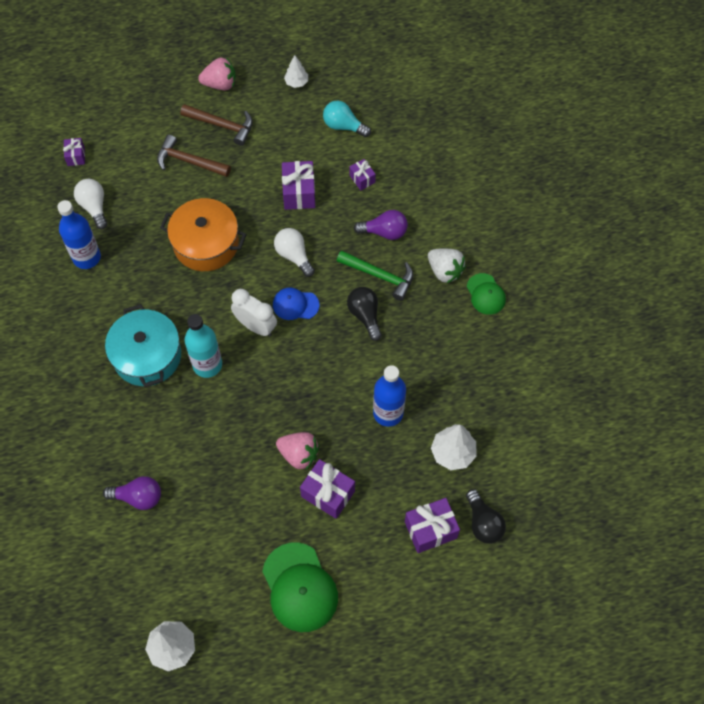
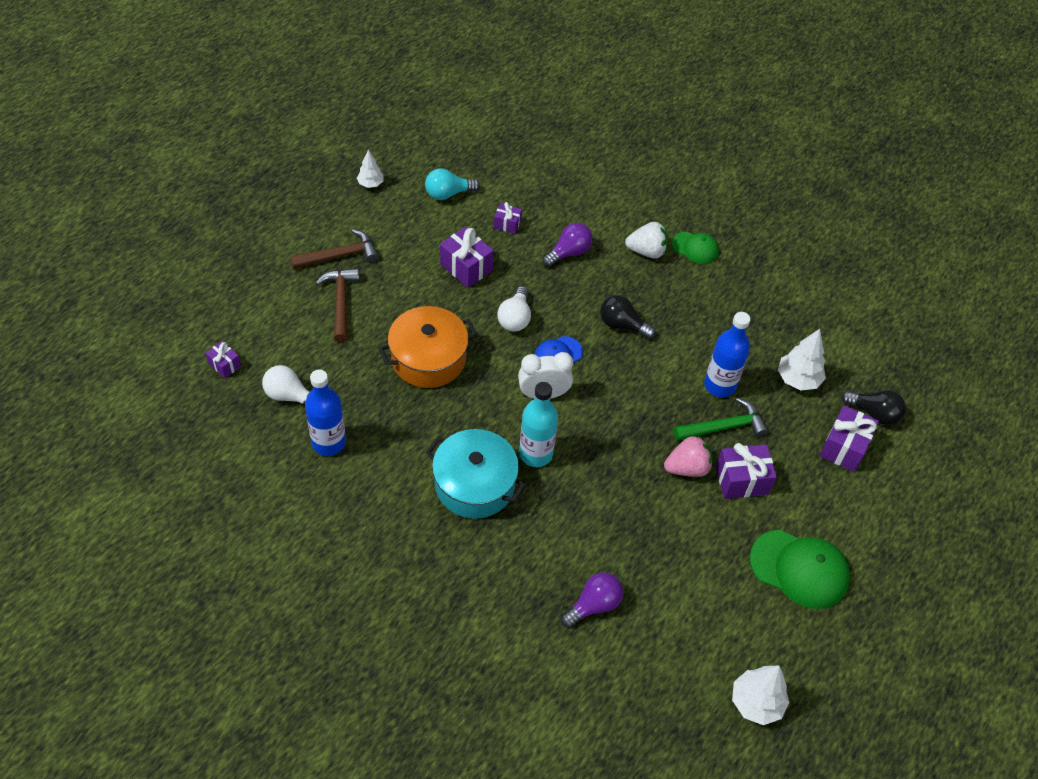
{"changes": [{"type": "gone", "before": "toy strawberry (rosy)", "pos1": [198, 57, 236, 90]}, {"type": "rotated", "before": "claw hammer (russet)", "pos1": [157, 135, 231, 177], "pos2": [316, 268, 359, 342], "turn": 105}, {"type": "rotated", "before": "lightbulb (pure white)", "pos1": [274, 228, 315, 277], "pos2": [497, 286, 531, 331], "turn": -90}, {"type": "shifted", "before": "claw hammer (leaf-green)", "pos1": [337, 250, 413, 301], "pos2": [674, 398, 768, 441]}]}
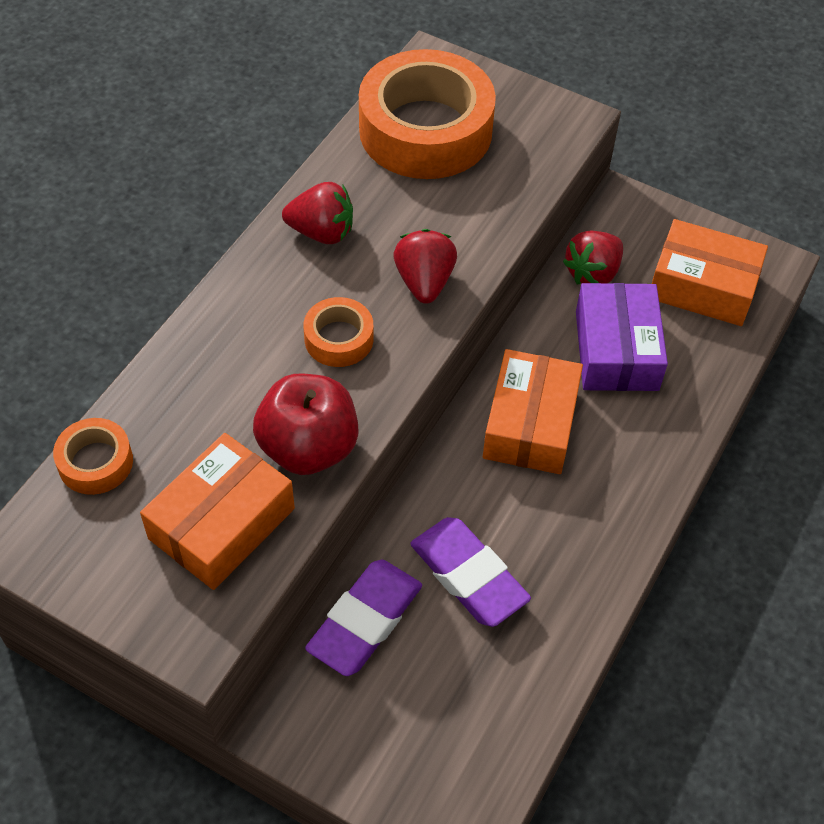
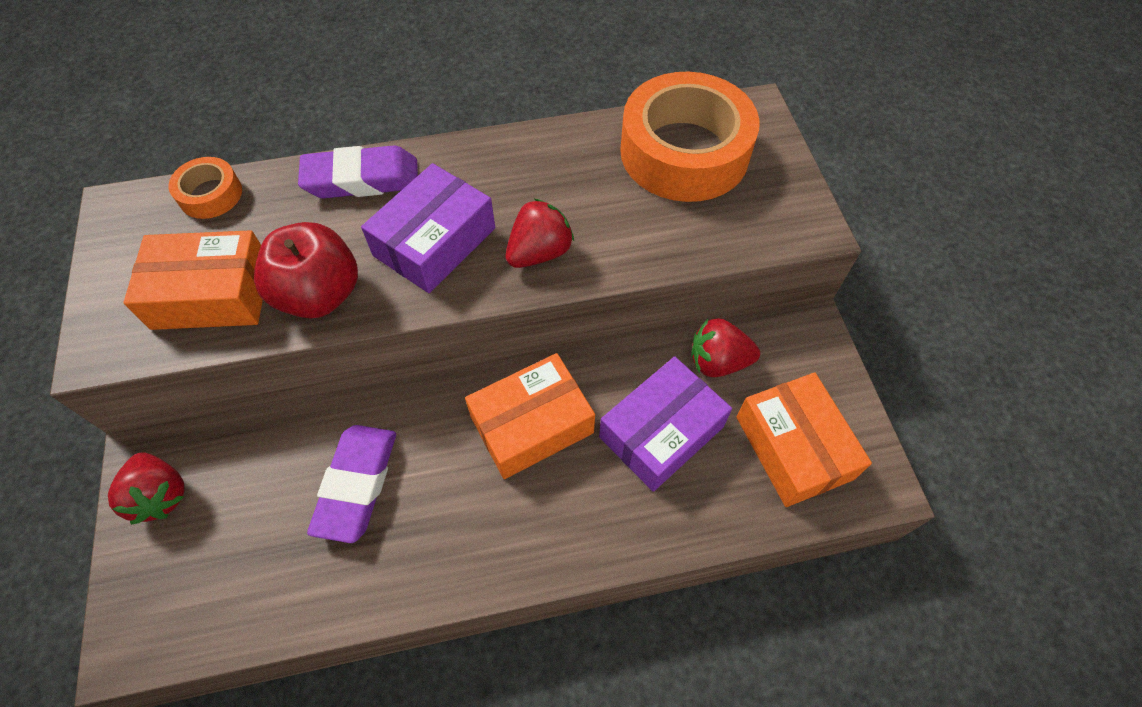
{"changes": [{"type": "shifted", "before": "toy strawberry (red)", "pos1": [282, 182, 353, 244], "pos2": [108, 452, 185, 525]}, {"type": "swapped", "before": "tape (orange-coloured)", "after": "box (royal purple)", "pos1": [304, 297, 373, 367], "pos2": [361, 163, 495, 293]}, {"type": "shifted", "before": "pencil eraser (royal purple)", "pos1": [305, 560, 422, 676], "pos2": [298, 145, 418, 198]}]}
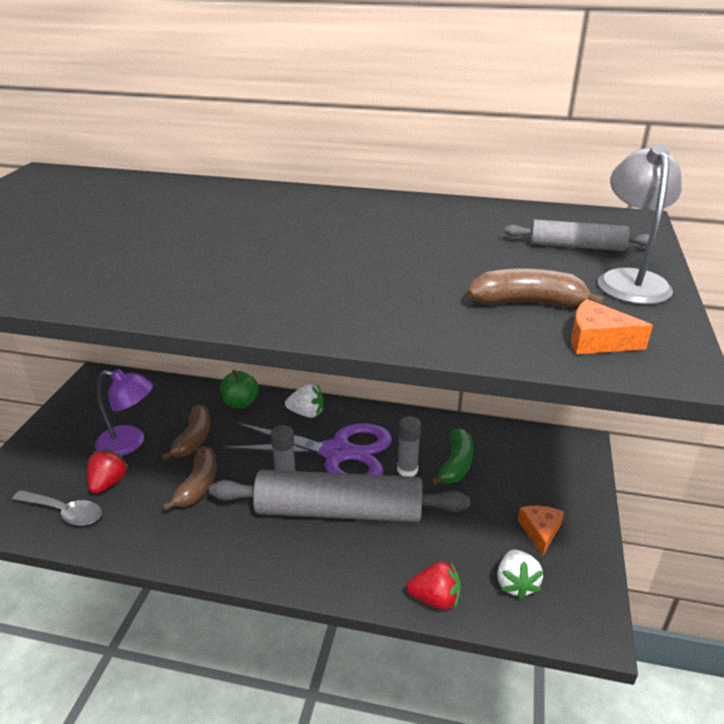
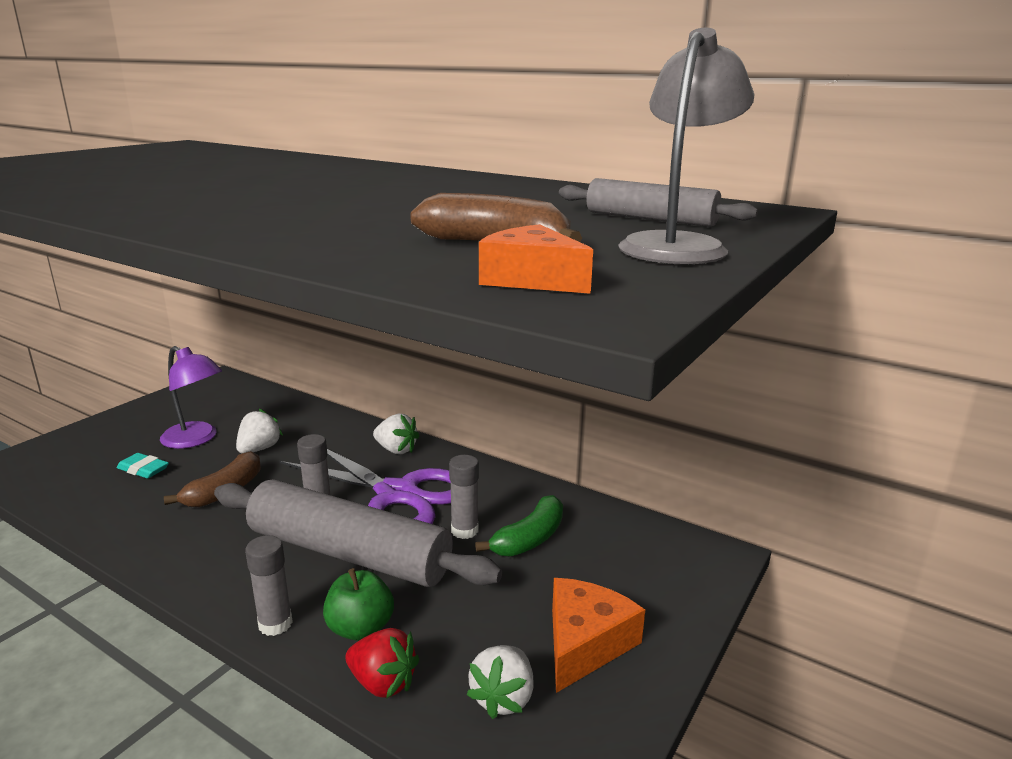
{"changes": [{"type": "shifted", "before": "apple fruit (leaf-green)", "pos1": [220, 370, 259, 408], "pos2": [323, 568, 394, 641]}, {"type": "swapped", "before": "toy banana (russet)", "after": "toy strawberry (pure white)", "pos1": [161, 404, 210, 461], "pos2": [236, 409, 283, 453]}, {"type": "swapped", "before": "toy strawberry (red)", "after": "pencil eraser (teal)", "pos1": [87, 449, 129, 494], "pos2": [117, 453, 169, 478]}, {"type": "gone", "before": "tablespoon (gray)", "pos1": [12, 490, 102, 526]}, {"type": "scaled", "before": "cheese (orange-coloured)", "pos1": [518, 506, 564, 556], "pos2": [552, 578, 645, 693], "scale": 1.55}, {"type": "new", "after": "glue (gray)", "pos2": [245, 535, 293, 636]}]}
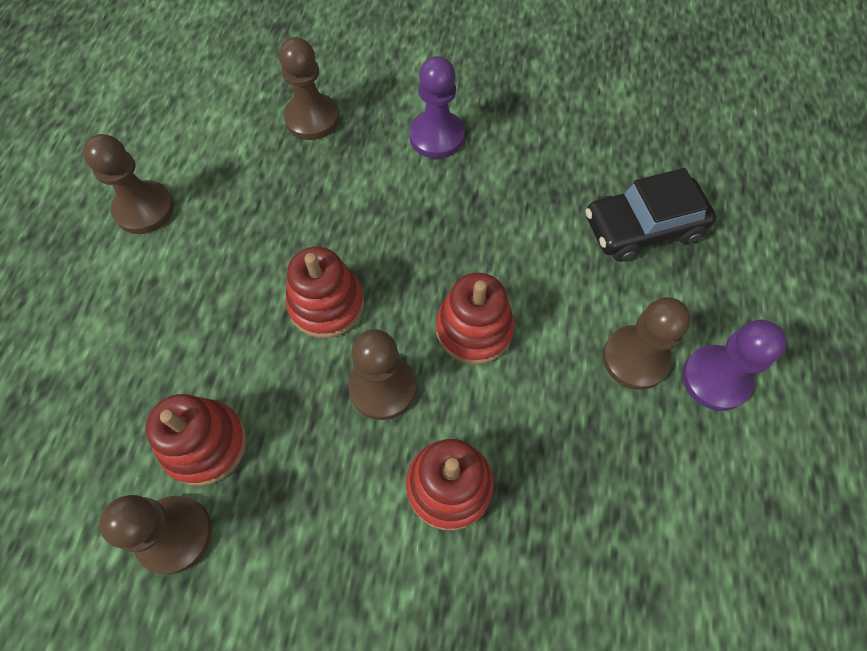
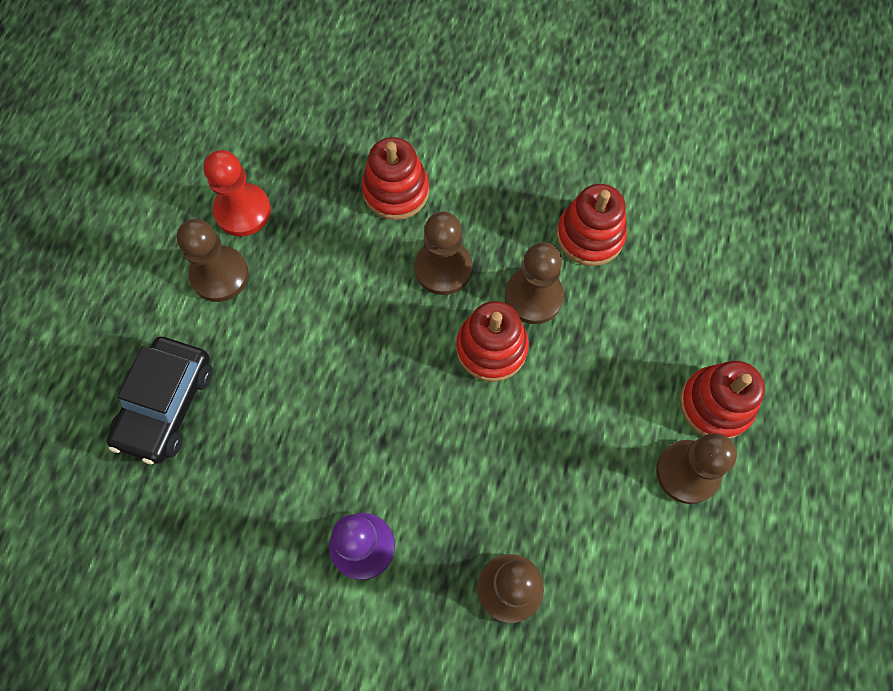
{"changes": [{"type": "rotated", "before": "toy car (black)", "pos1": [585, 168, 716, 262], "pos2": [107, 337, 213, 464], "turn": 120}, {"type": "shifted", "before": "ring stacker (red)", "pos1": [436, 273, 514, 364], "pos2": [680, 361, 765, 439]}, {"type": "gone", "before": "pawn (royal purple)", "pos1": [683, 320, 787, 411]}, {"type": "shifted", "before": "pawn (russet)", "pos1": [99, 495, 212, 574], "pos2": [505, 242, 564, 324]}, {"type": "new", "after": "pawn (red)", "pos2": [204, 150, 271, 236]}]}
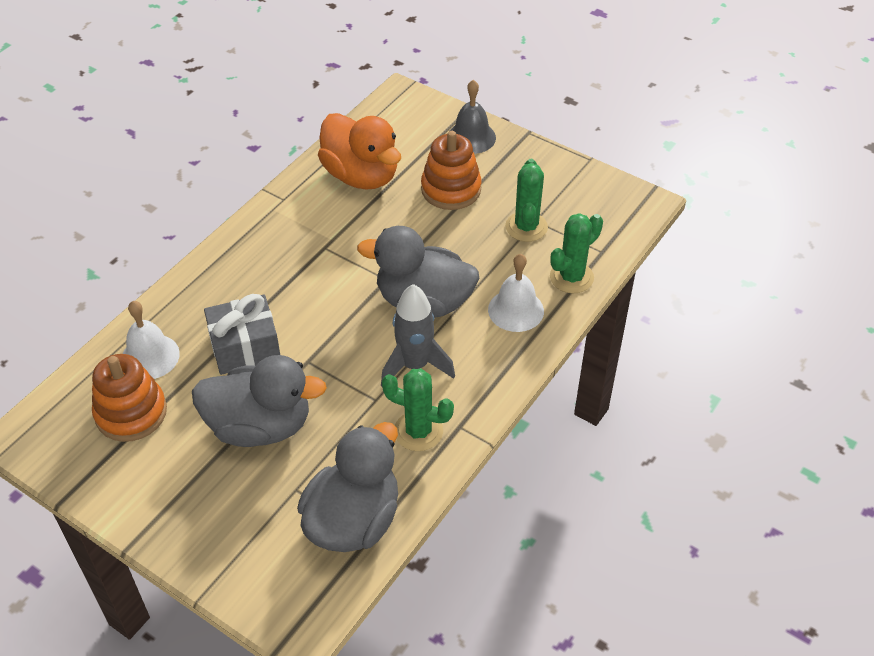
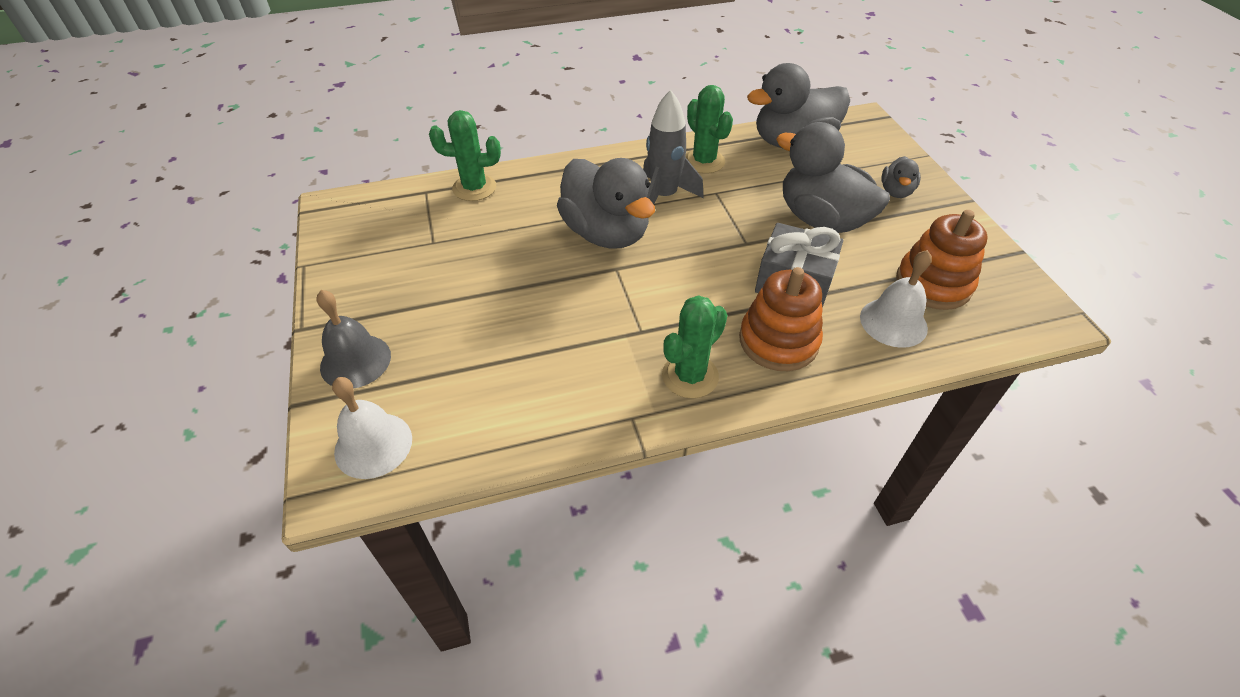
{"changes": [{"type": "gone", "before": "toy duck (orange-coloured)", "pos1": [318, 113, 401, 190]}, {"type": "shifted", "before": "ring stacker (orange-coloured)", "pos1": [421, 131, 482, 210], "pos2": [739, 267, 823, 371]}, {"type": "shifted", "before": "saguaro cactus (leaf-green)", "pos1": [505, 159, 548, 242], "pos2": [662, 295, 727, 399]}, {"type": "shifted", "before": "hand bell (pure white)", "pos1": [488, 254, 544, 332], "pos2": [332, 377, 412, 479]}, {"type": "new", "after": "toy duck (gray)", "pos2": [881, 156, 921, 198]}]}
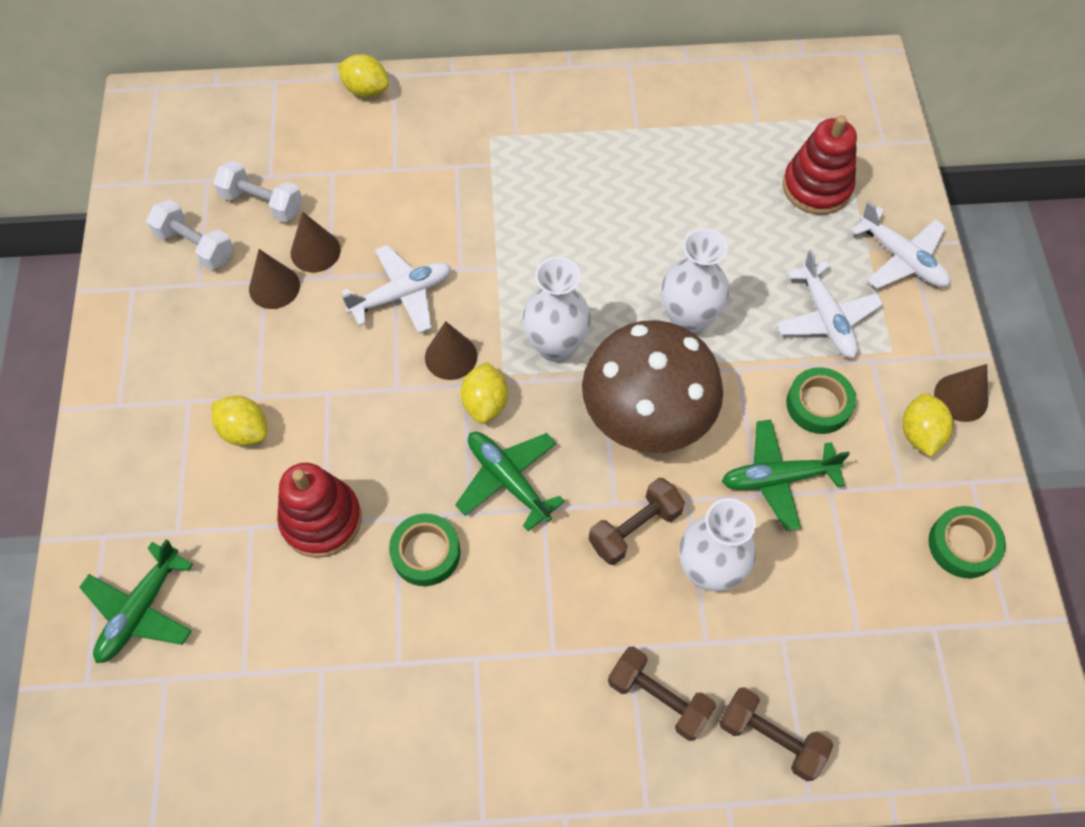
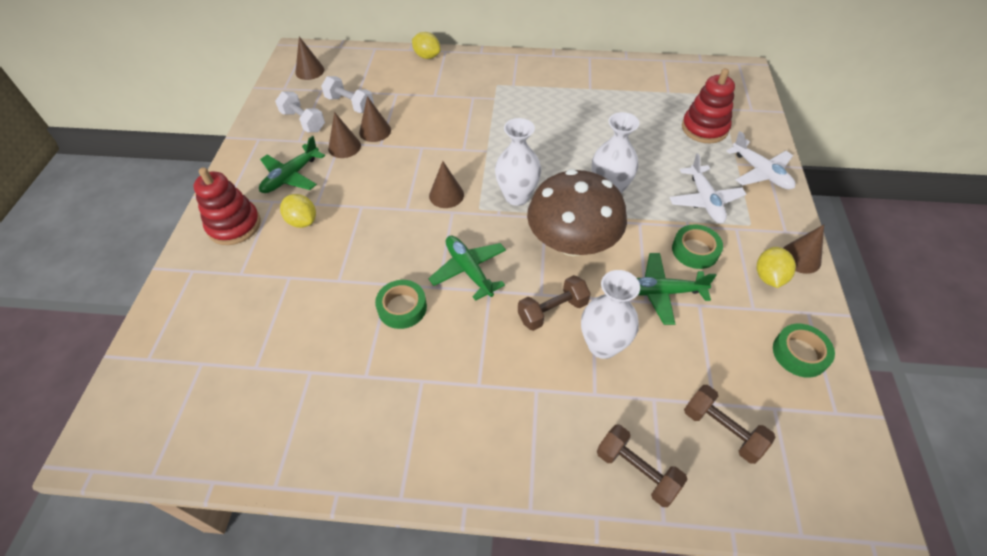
{"changes": [{"type": "gone", "before": "aeroplane (pure white)", "pos1": [342, 245, 451, 333]}, {"type": "gone", "before": "citrus fruit (golden)", "pos1": [461, 362, 508, 424]}, {"type": "shifted", "before": "ring stacker (red)", "pos1": [277, 463, 362, 558], "pos2": [194, 167, 261, 245]}, {"type": "shifted", "before": "aeroplane (leaf-green)", "pos1": [79, 539, 193, 663], "pos2": [259, 136, 325, 193]}, {"type": "shifted", "before": "dumbbell (russet)", "pos1": [608, 646, 716, 741], "pos2": [684, 385, 776, 464]}, {"type": "new", "after": "solid cone (russet)", "pos2": [295, 37, 324, 80]}]}
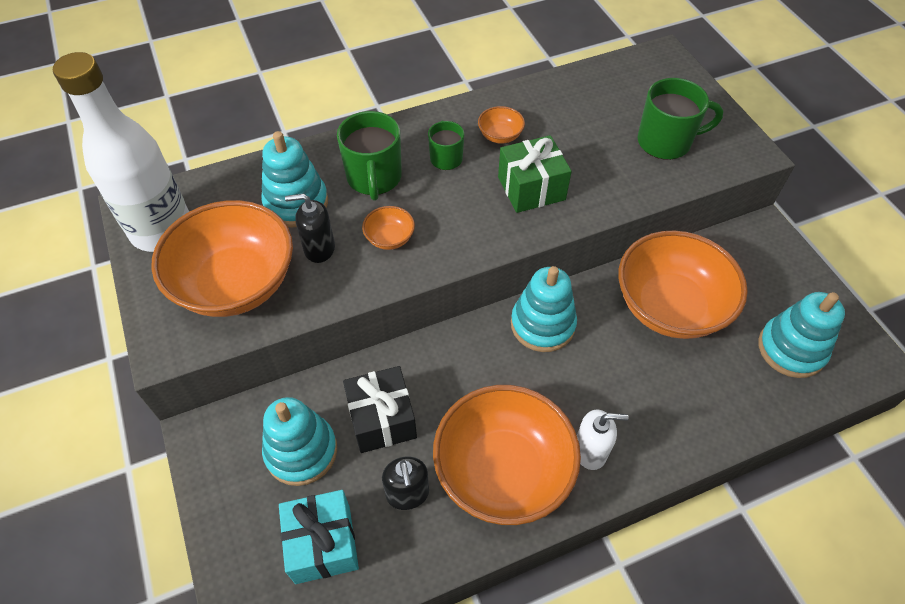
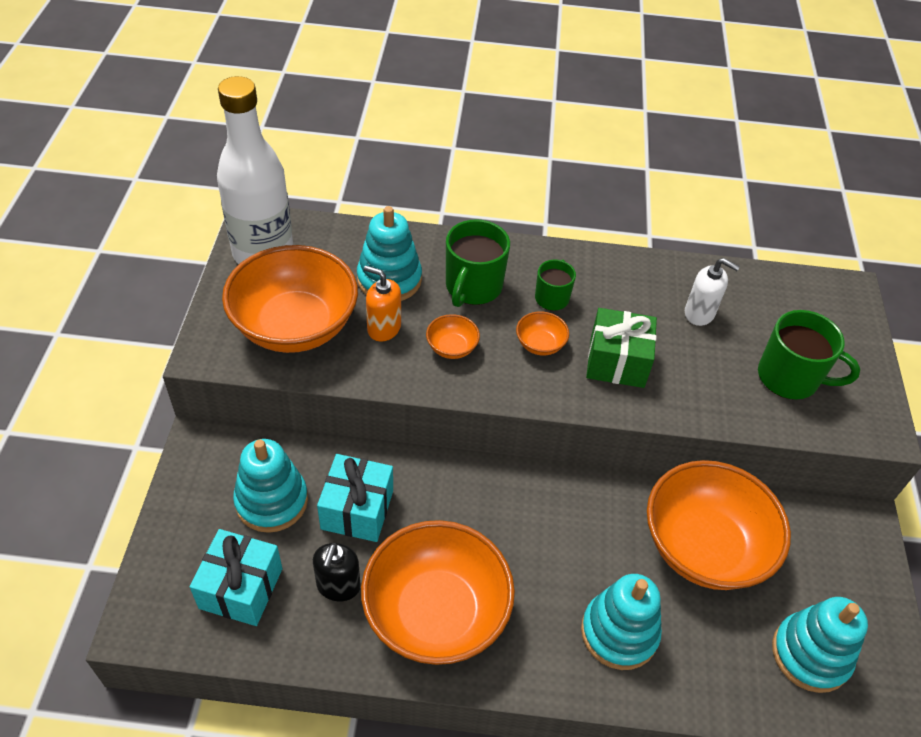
{"changes": [{"type": "shifted", "before": "deep dish (orange-coloured)", "pos1": [478, 106, 525, 144], "pos2": [516, 311, 569, 355]}, {"type": "repainted", "before": "soap dispenser (black)", "after": "soap dispenser (orange-coloured)", "pos1": [285, 194, 335, 263], "pos2": [364, 266, 401, 342]}, {"type": "shifted", "before": "ring stacker (teal)", "pos1": [511, 266, 577, 352], "pos2": [581, 574, 662, 670]}, {"type": "repainted", "before": "wrapped gift (black)", "after": "wrapped gift (teal)", "pos1": [343, 366, 417, 453], "pos2": [317, 454, 393, 542]}, {"type": "shifted", "before": "soap dispenser (pure white)", "pos1": [577, 409, 629, 470], "pos2": [685, 258, 740, 326]}]}
